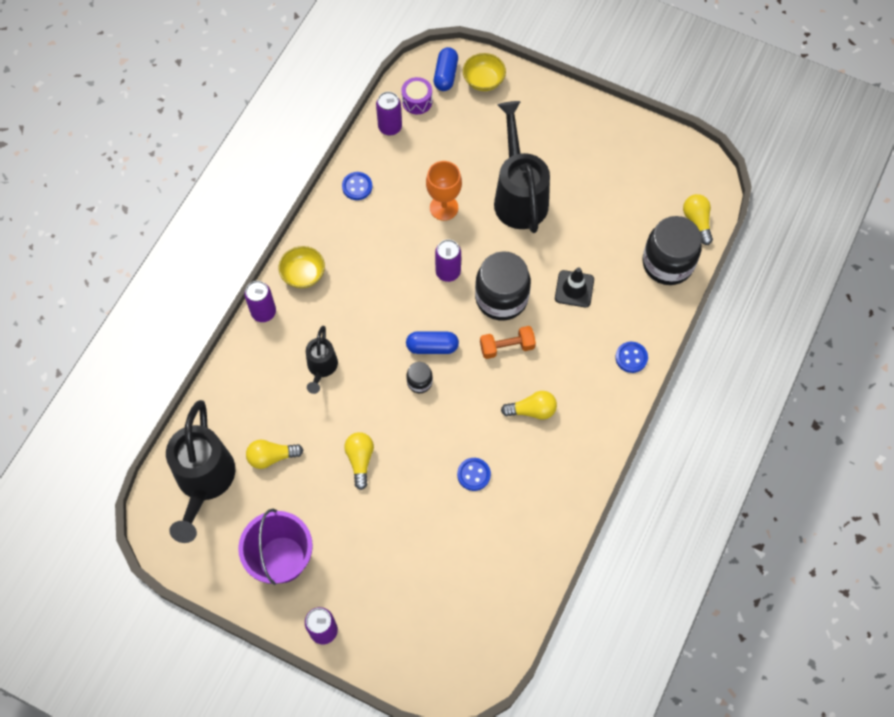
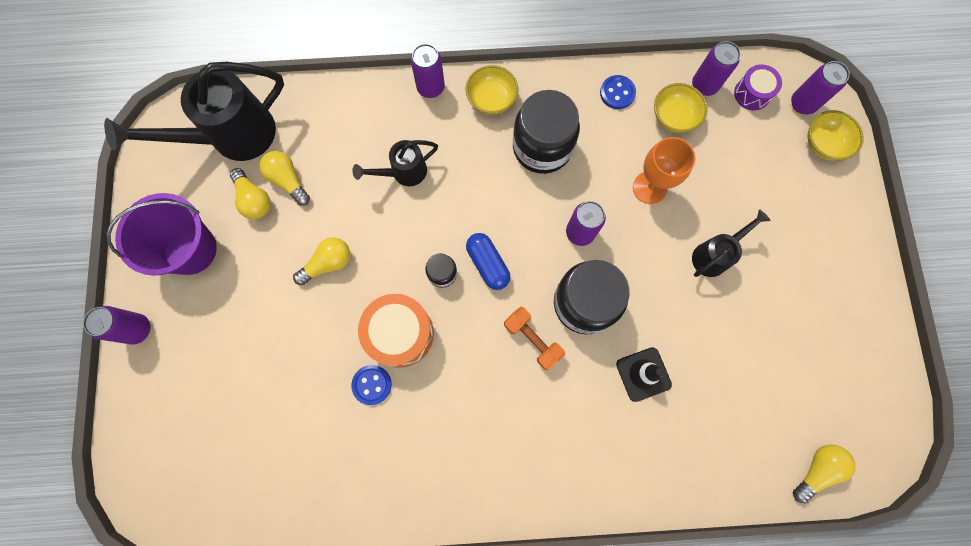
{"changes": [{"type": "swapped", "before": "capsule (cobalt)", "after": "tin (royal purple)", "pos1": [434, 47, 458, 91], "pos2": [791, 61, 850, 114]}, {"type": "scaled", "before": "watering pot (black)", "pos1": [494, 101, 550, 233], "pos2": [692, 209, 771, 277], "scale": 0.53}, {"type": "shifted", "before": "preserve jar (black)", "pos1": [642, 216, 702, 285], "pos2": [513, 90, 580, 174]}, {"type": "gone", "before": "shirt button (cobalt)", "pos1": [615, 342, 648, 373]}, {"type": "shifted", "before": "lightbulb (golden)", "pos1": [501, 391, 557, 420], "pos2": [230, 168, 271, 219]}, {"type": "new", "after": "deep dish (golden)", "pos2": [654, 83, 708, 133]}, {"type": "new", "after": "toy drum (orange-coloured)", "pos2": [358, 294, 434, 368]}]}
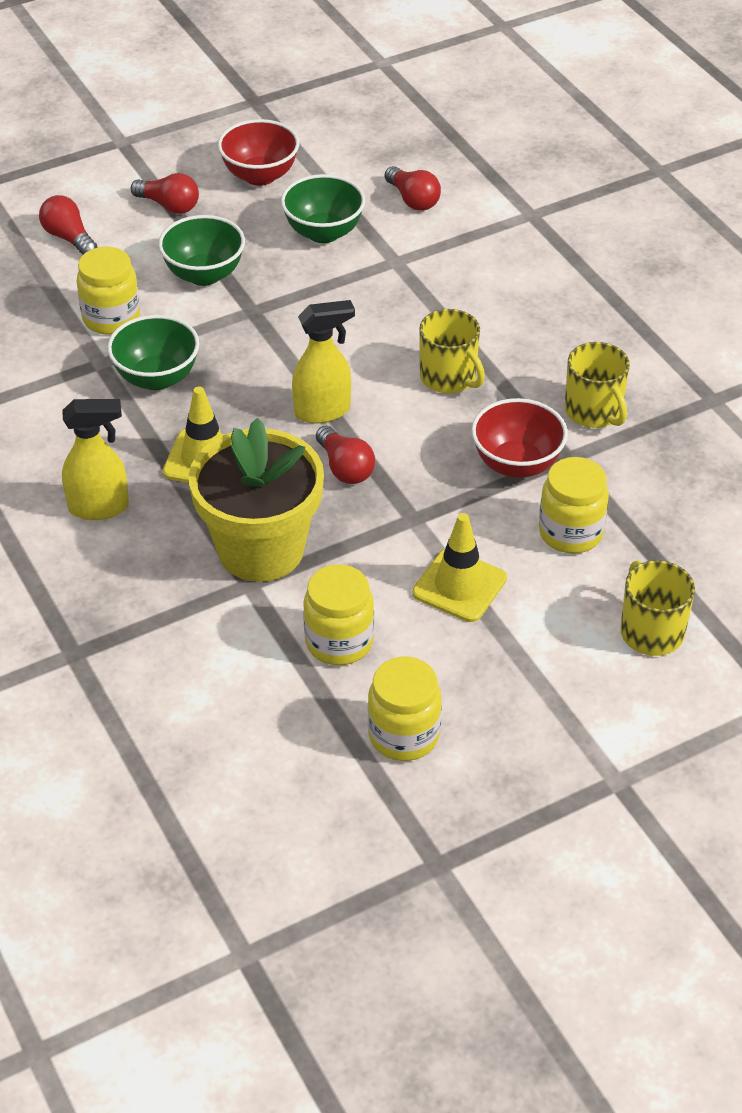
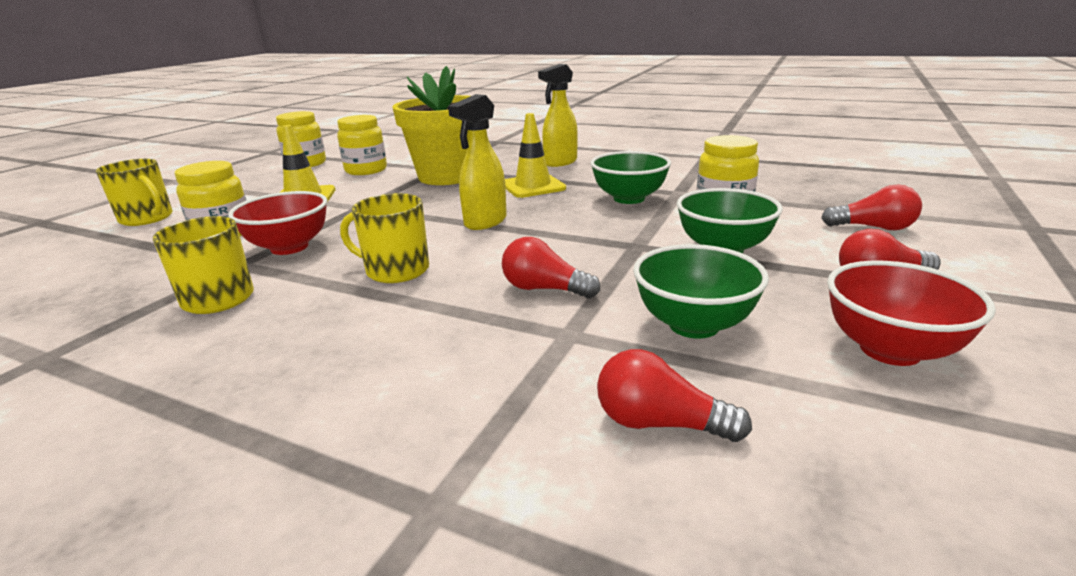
{"changes": [{"type": "shifted", "before": "lightbulb (red)", "pos1": [316, 426, 375, 484], "pos2": [502, 237, 600, 298]}]}
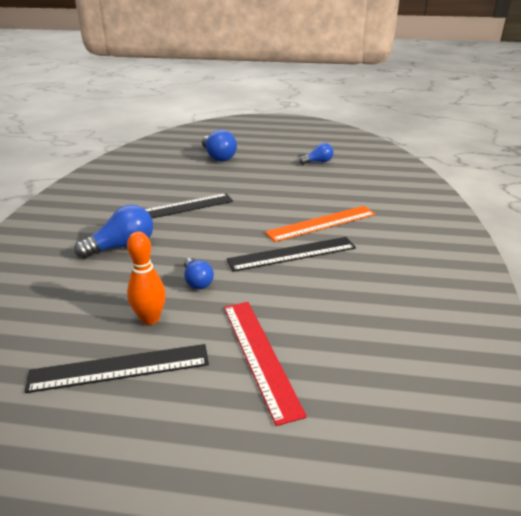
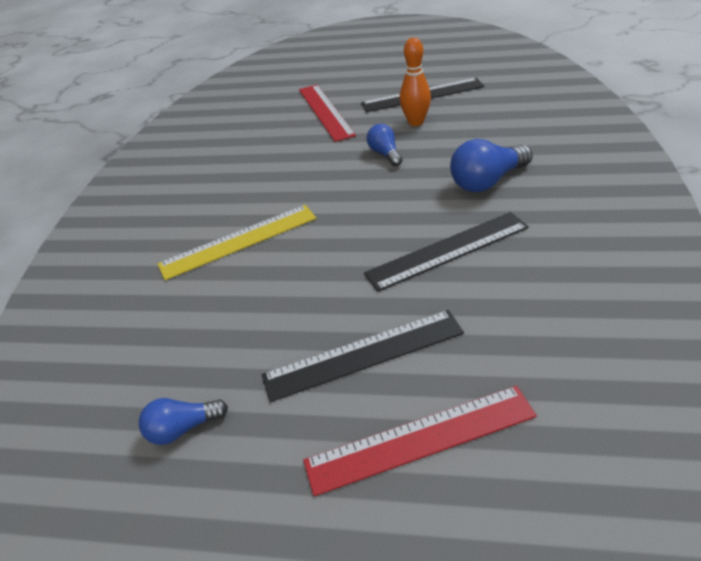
{"changes": [{"type": "swapped", "before": "lightbulb (cobalt)", "after": "measuring stick (red)", "pos1": [202, 130, 237, 162], "pos2": [303, 386, 537, 496]}, {"type": "repainted", "before": "measuring stick (orange-coloured)", "after": "measuring stick (golden)", "pos1": [265, 206, 376, 242], "pos2": [158, 205, 316, 280]}, {"type": "shifted", "before": "measuring stick (black)", "pos1": [227, 237, 356, 272], "pos2": [262, 310, 464, 402]}]}
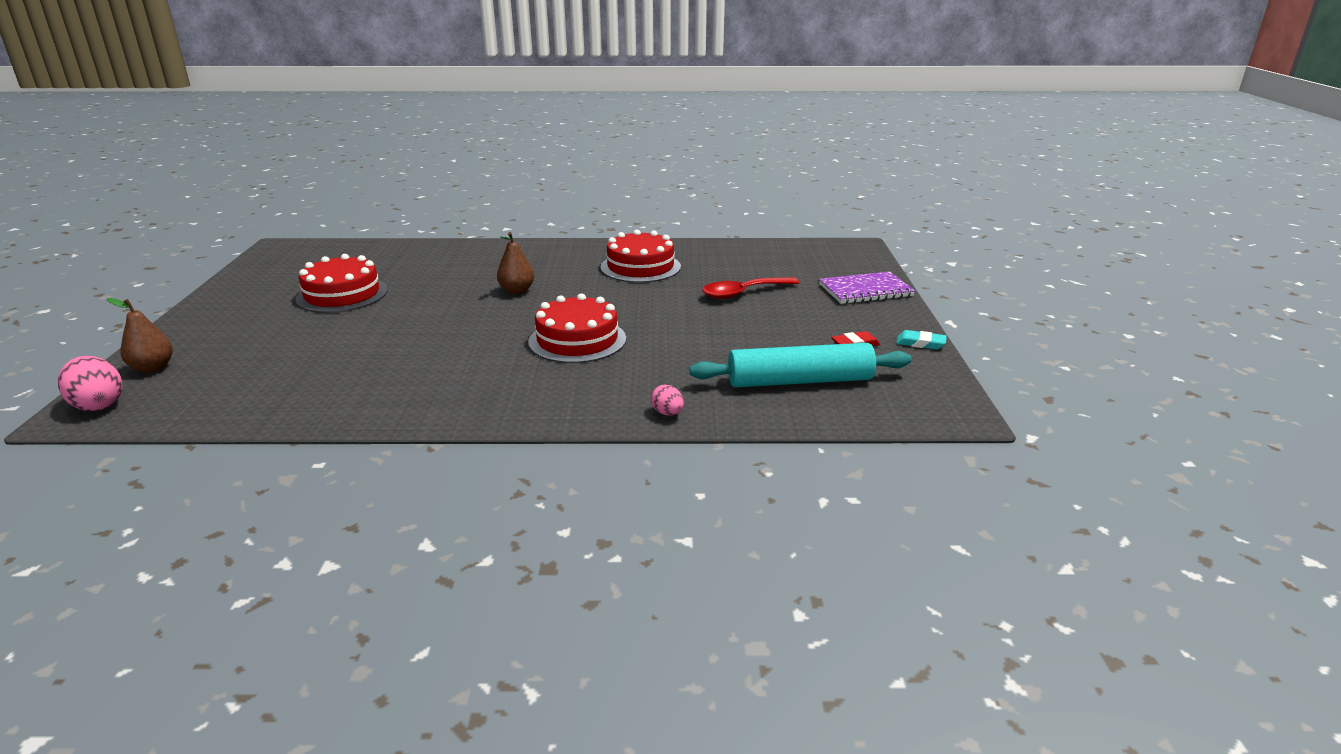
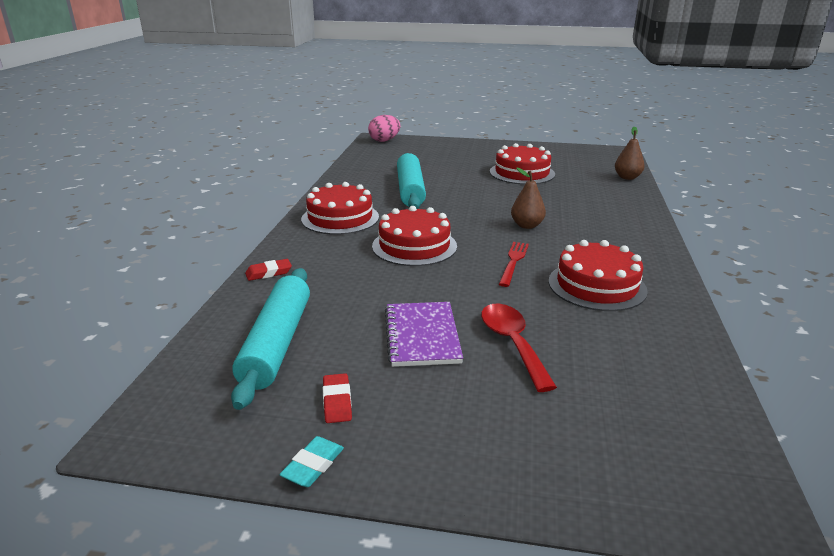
{"changes": [{"type": "shifted", "before": "exercise book (royal purple)", "pos1": [819, 271, 915, 304], "pos2": [385, 302, 463, 367]}, {"type": "shifted", "before": "pear fruit (russet)", "pos1": [107, 298, 173, 373], "pos2": [615, 126, 645, 180]}, {"type": "swapped", "before": "egg (rosy)", "after": "pencil eraser (red)", "pos1": [651, 385, 684, 416], "pos2": [245, 259, 292, 281]}, {"type": "new", "after": "dough roller (teal)", "pos2": [397, 153, 426, 209]}, {"type": "new", "after": "gateau (red)", "pos2": [301, 182, 379, 235]}, {"type": "new", "after": "table fork (red)", "pos2": [499, 242, 529, 287]}]}
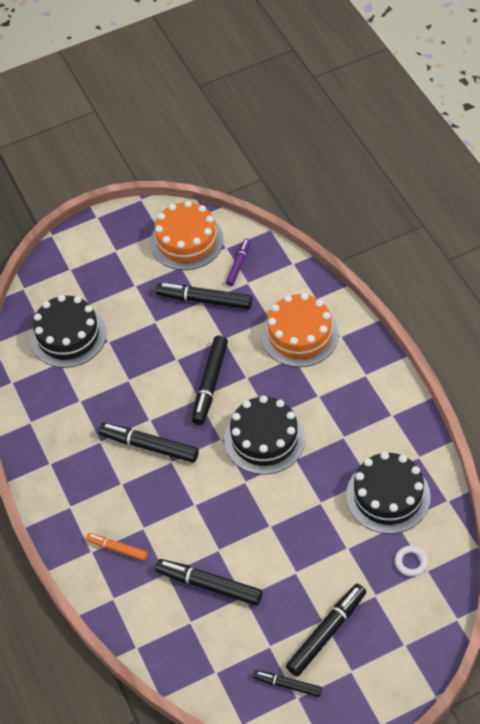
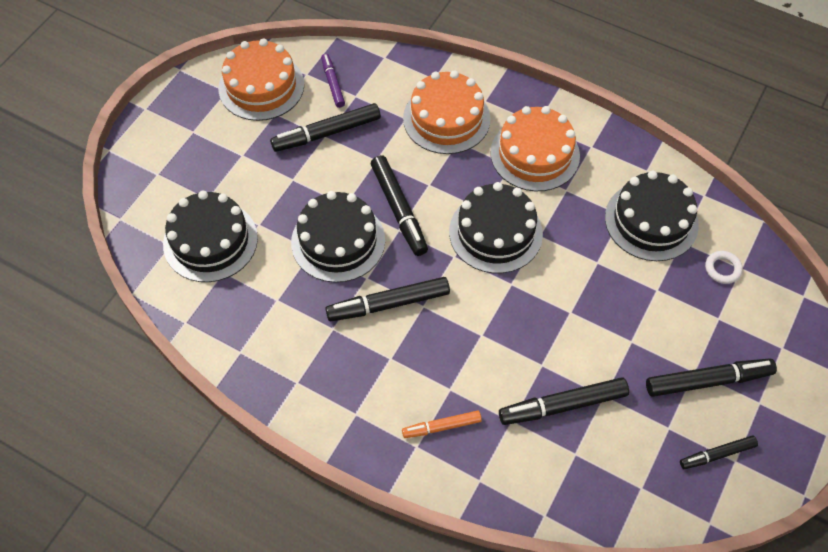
{"changes": [{"type": "rotated", "before": "marker pen (black)", "pos1": [286, 584, 366, 676], "pos2": [646, 358, 777, 397], "turn": 75}, {"type": "new", "after": "gateau (orange-coloured)", "pos2": [490, 106, 580, 191]}, {"type": "new", "after": "gateau (black)", "pos2": [291, 191, 385, 283]}]}
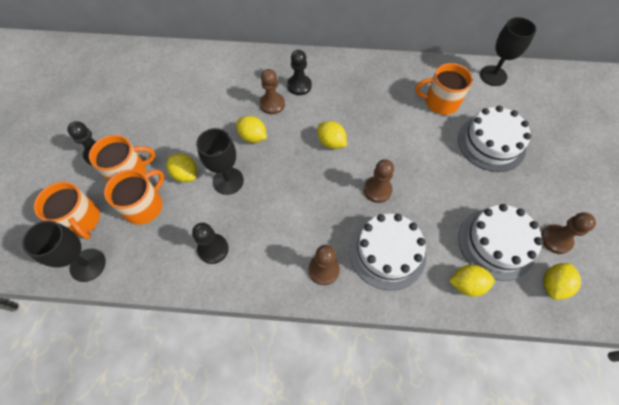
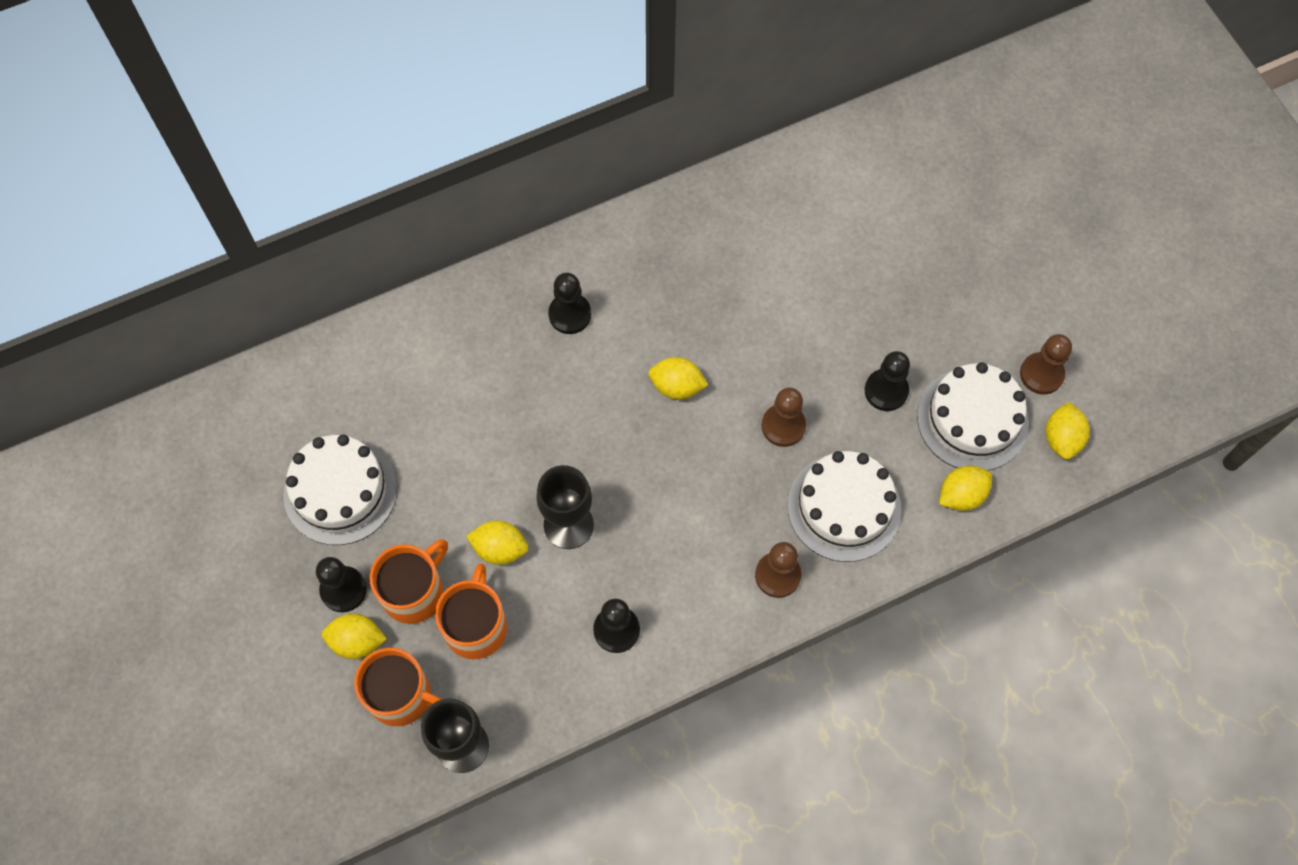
{"changes": [{"type": "gone", "before": "goblet (black)", "pos1": [480, 17, 536, 86]}, {"type": "gone", "before": "mug (orange-coloured)", "pos1": [415, 63, 473, 115]}, {"type": "gone", "before": "pawn (russet)", "pos1": [260, 69, 285, 114]}, {"type": "shifted", "before": "gateau (pure white)", "pos1": [458, 106, 531, 172], "pos2": [283, 435, 397, 545]}, {"type": "shifted", "before": "citrus fruit (golden)", "pos1": [237, 116, 267, 143], "pos2": [322, 614, 387, 659]}, {"type": "new", "after": "pawn (black)", "pos2": [865, 351, 910, 411]}]}
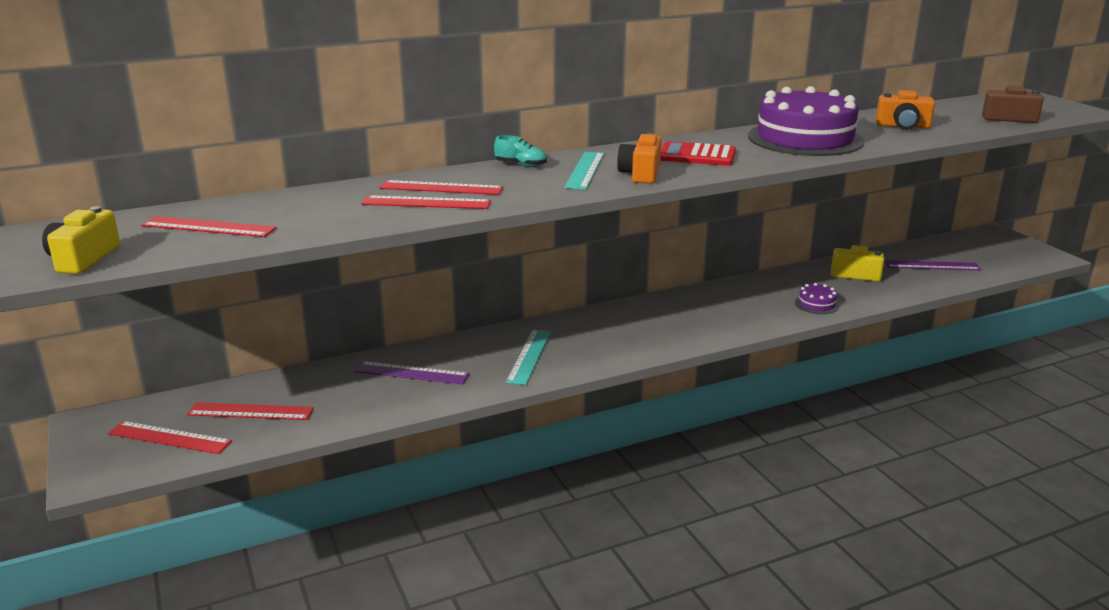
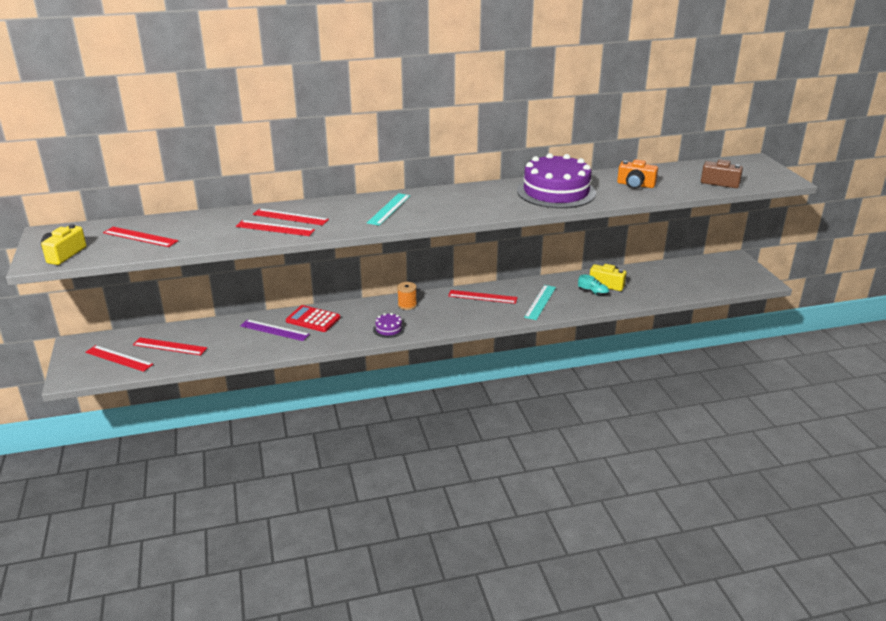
{"changes": [{"type": "gone", "before": "camera (orange-coloured)", "pos1": [617, 132, 662, 184]}, {"type": "shifted", "before": "lace-up shoe (teal)", "pos1": [494, 135, 547, 167], "pos2": [578, 274, 609, 296]}, {"type": "shifted", "before": "pocket calculator (red)", "pos1": [661, 141, 736, 166], "pos2": [286, 305, 340, 332]}, {"type": "gone", "before": "measuring stick (royal purple)", "pos1": [884, 260, 981, 270]}, {"type": "shifted", "before": "gateau (royal purple)", "pos1": [795, 283, 839, 314], "pos2": [373, 313, 405, 338]}, {"type": "shifted", "before": "measuring stick (teal)", "pos1": [506, 329, 551, 385], "pos2": [524, 285, 556, 320]}, {"type": "new", "after": "reel of thread (orange-coloured)", "pos2": [397, 282, 417, 310]}, {"type": "new", "after": "measuring stick (red)", "pos2": [448, 290, 518, 304]}]}
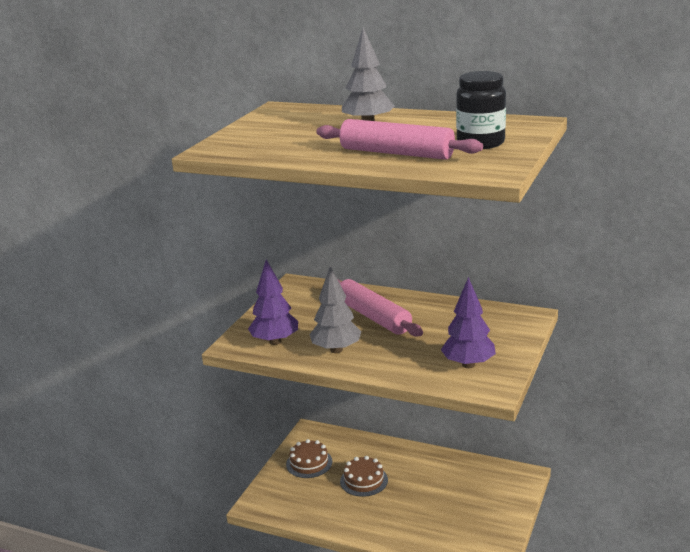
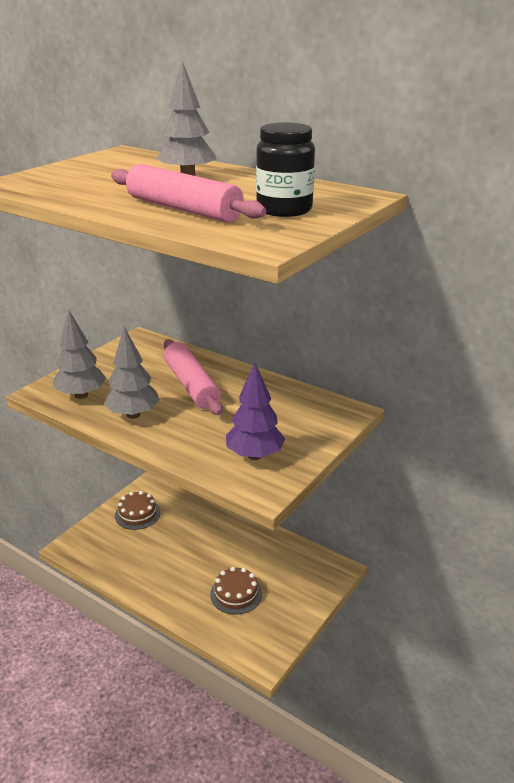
{"changes": [{"type": "repainted", "before": "tree (royal purple)", "after": "tree (gray)", "pos1": [248, 260, 298, 345], "pos2": [53, 310, 106, 399]}, {"type": "shifted", "before": "gateau (russet)", "pos1": [340, 456, 388, 497], "pos2": [210, 567, 262, 615]}]}
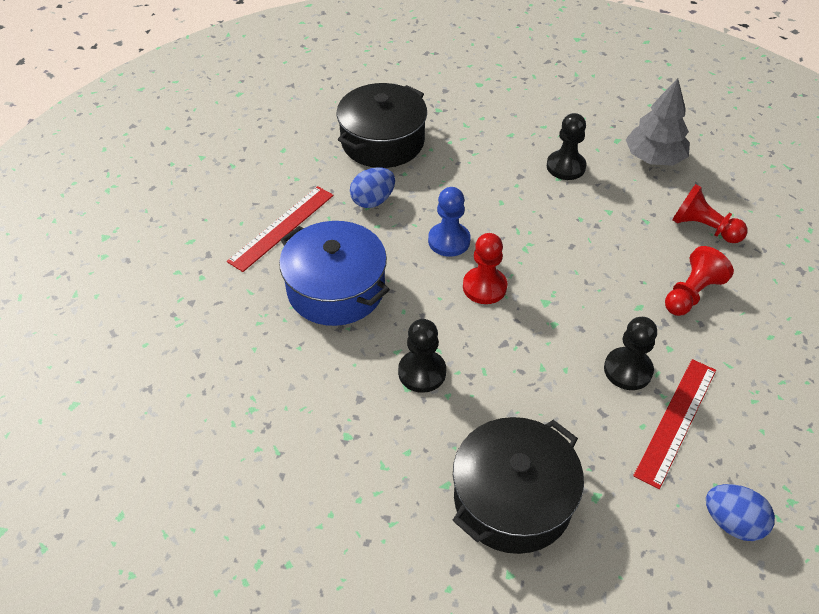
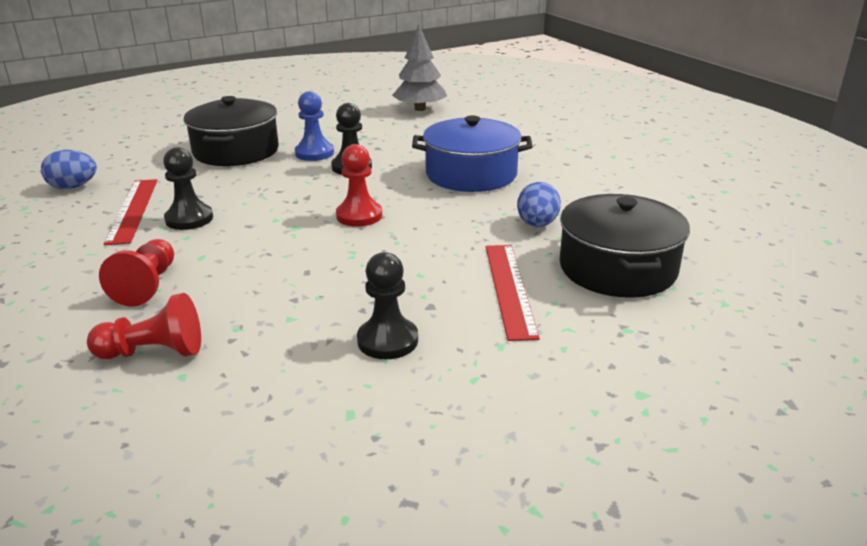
{"changes": [{"type": "shifted", "before": "tree (gray)", "pos1": [625, 78, 690, 166], "pos2": [392, 25, 447, 111]}, {"type": "shifted", "before": "measuring stick (red)", "pos1": [227, 186, 334, 272], "pos2": [486, 245, 540, 341]}, {"type": "shifted", "before": "pawn (cobalt)", "pos1": [428, 187, 471, 257], "pos2": [295, 91, 334, 161]}]}
